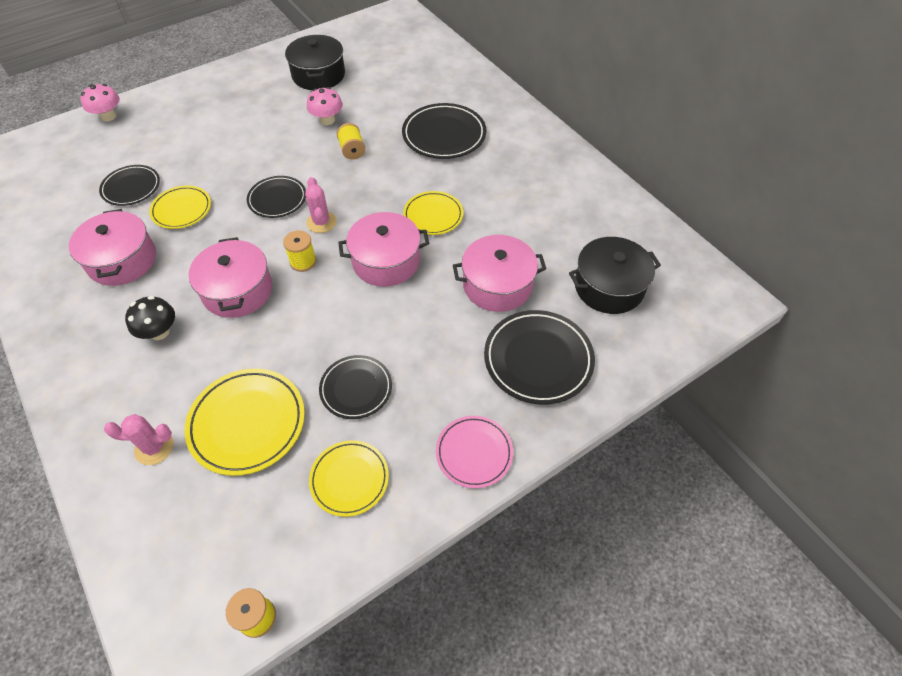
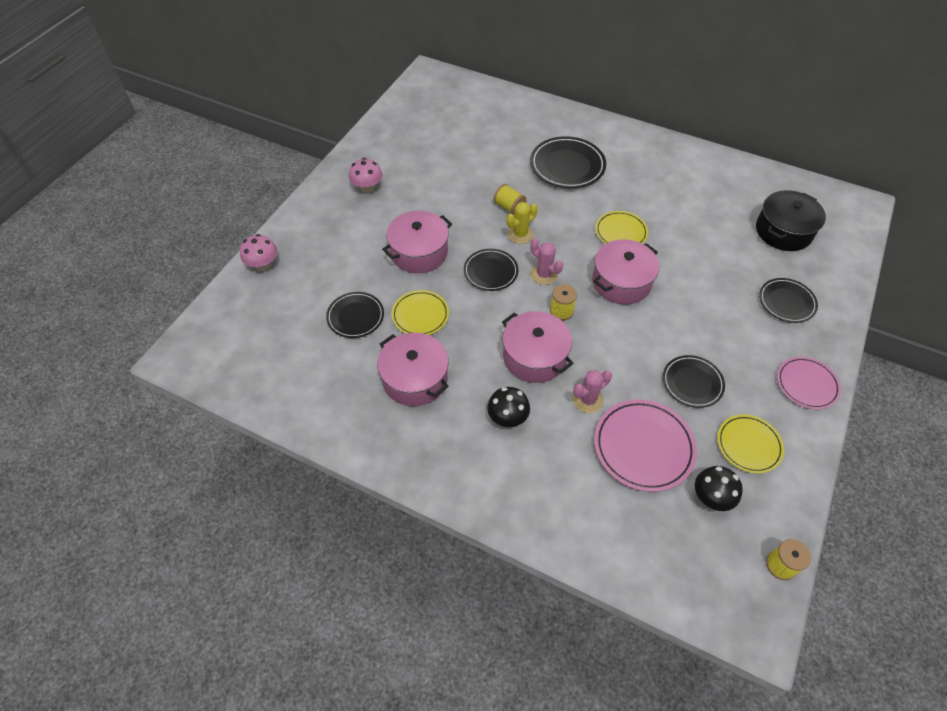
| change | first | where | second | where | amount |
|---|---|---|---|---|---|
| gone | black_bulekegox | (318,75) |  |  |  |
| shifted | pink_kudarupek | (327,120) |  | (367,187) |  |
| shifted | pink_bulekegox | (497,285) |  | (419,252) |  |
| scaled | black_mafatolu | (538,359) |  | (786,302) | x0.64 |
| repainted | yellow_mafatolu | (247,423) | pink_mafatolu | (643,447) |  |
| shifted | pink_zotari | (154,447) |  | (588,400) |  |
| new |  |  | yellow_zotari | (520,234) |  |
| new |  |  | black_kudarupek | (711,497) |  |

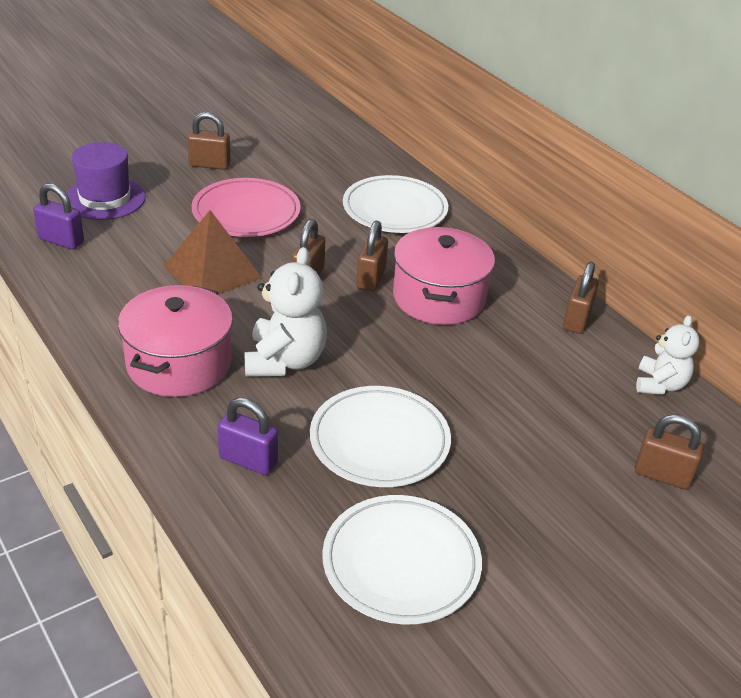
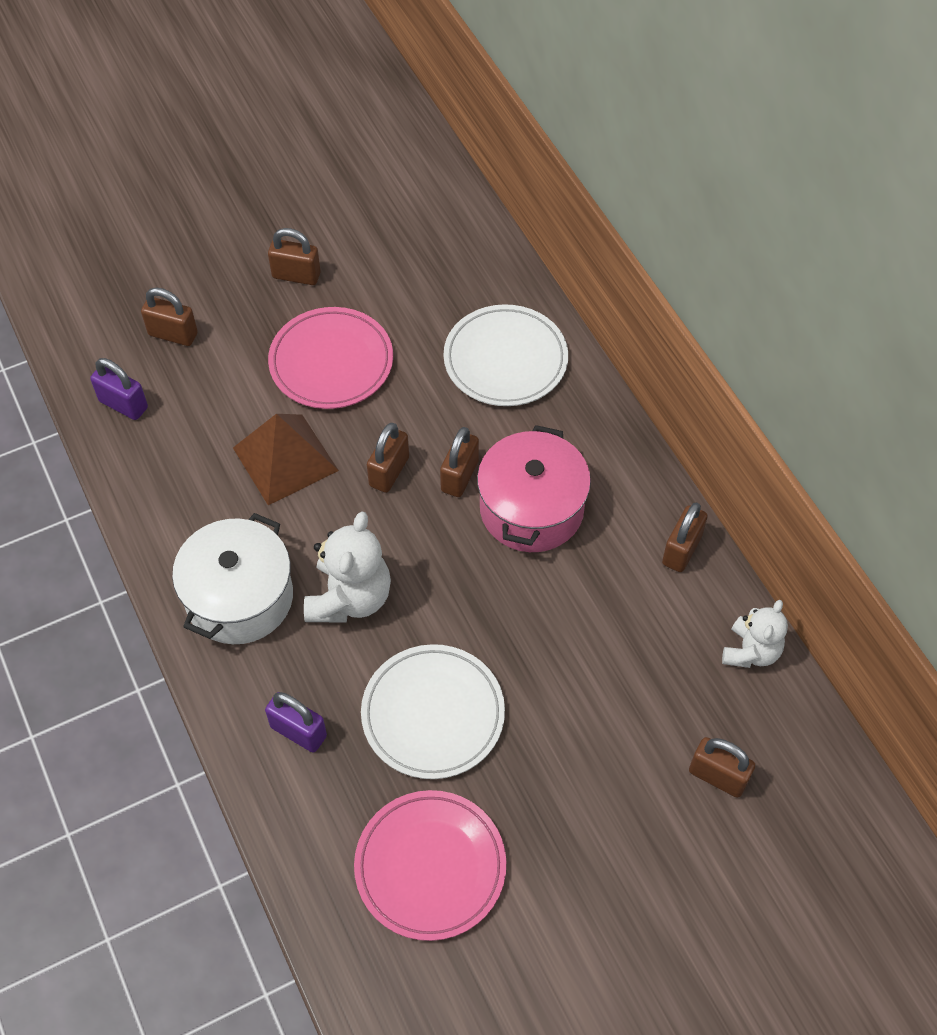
| change | first | where | second | where | amount |
|---|---|---|---|---|---|
| swapped | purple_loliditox | (105,198) | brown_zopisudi | (173,334) |  |
| repainted | pink_bulekegox | (179,364) | white_bulekegox | (239,597) |  |
| repainted | white_mafatolu | (401,563) | pink_mafatolu | (430,867) |  |

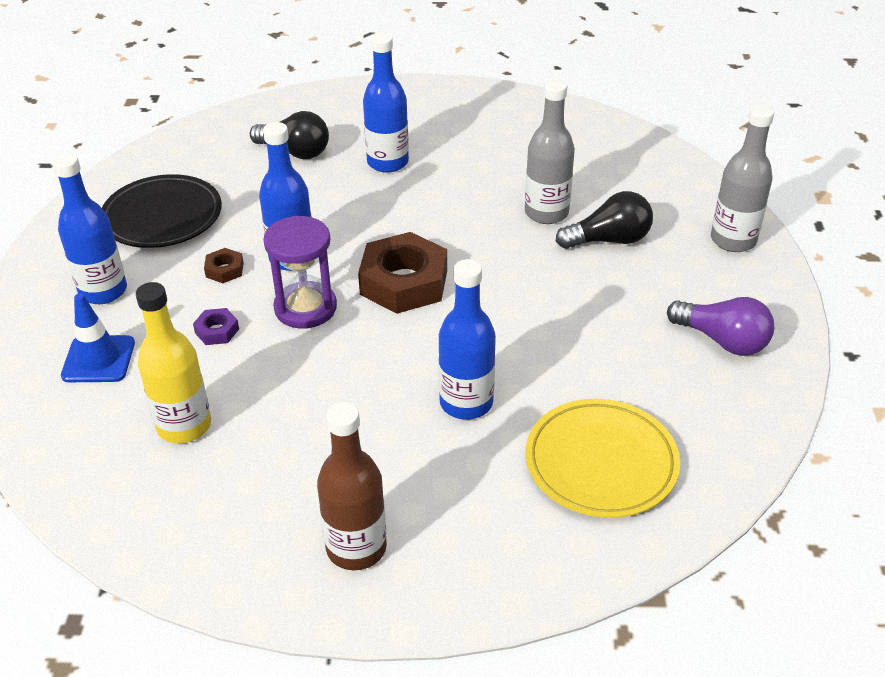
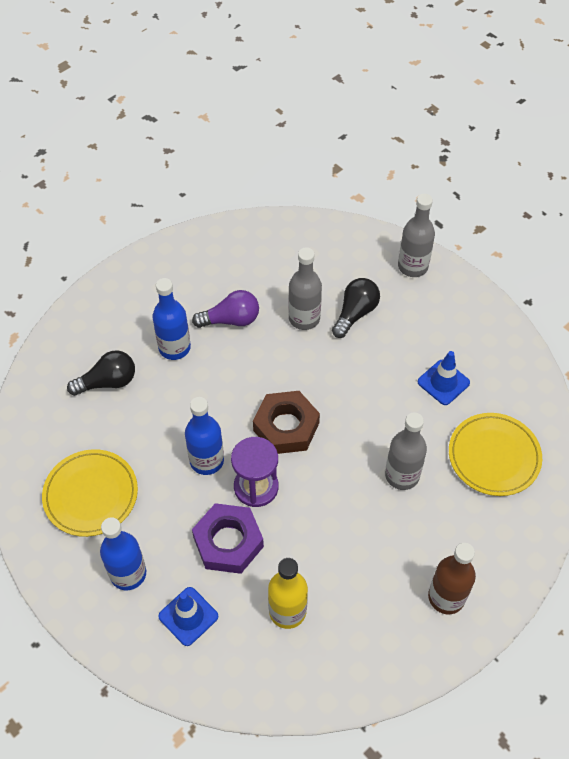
| change | first | where | second | where | amount |
|---|---|---|---|---|---|
| repainted | black_mafatolu | (162,217) | yellow_mafatolu | (91,495) |  |
| gone | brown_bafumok | (224,270) |  |  |  |
| repainted | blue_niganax | (466,403) | grey_niganax | (402,475) |  |
| shifted | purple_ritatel | (722,340) |  | (231,320) |  |
| scaled | purple_bafumok | (217,331) |  | (228,542) | x2.25 |
| new |  |  | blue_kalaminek | (443,382) |  |

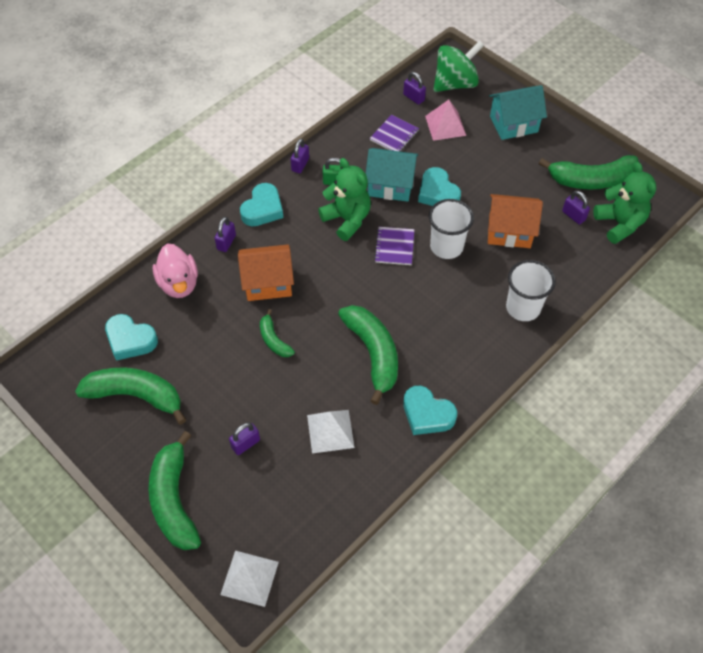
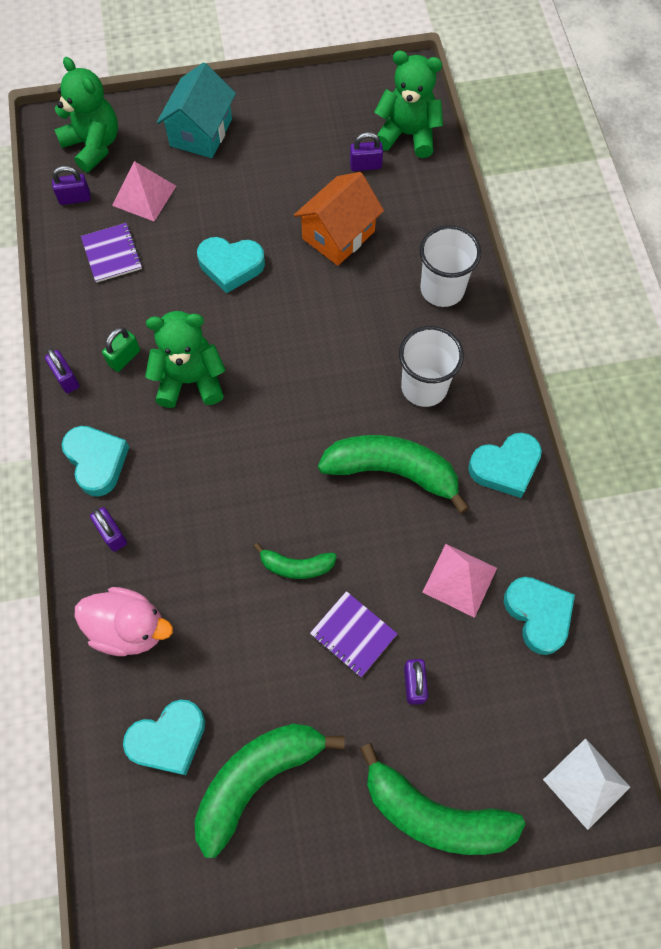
| change | first | where | second | where | amount |
|---|---|---|---|---|---|
| swapped | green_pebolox | (455,83) | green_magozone | (93,145) |  |
| gone | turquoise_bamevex | (390,185) |  |  |  |
| gone | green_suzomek | (591,180) |  |  |  |
| shifted | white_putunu | (446,247) |  | (424,387) |  |
| shifted | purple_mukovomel | (394,247) |  | (353,634) |  |
| gone | orange_bamevex | (268,283) |  |  |  |
| repainted | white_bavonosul | (330,431) | pink_bavonosul | (459,579) |  |
| new |  |  | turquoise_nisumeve | (538,615) |  |

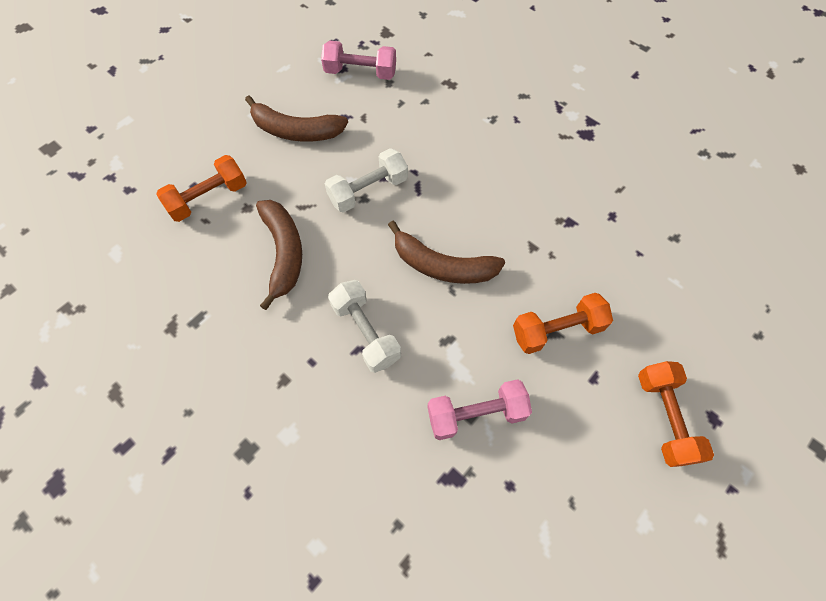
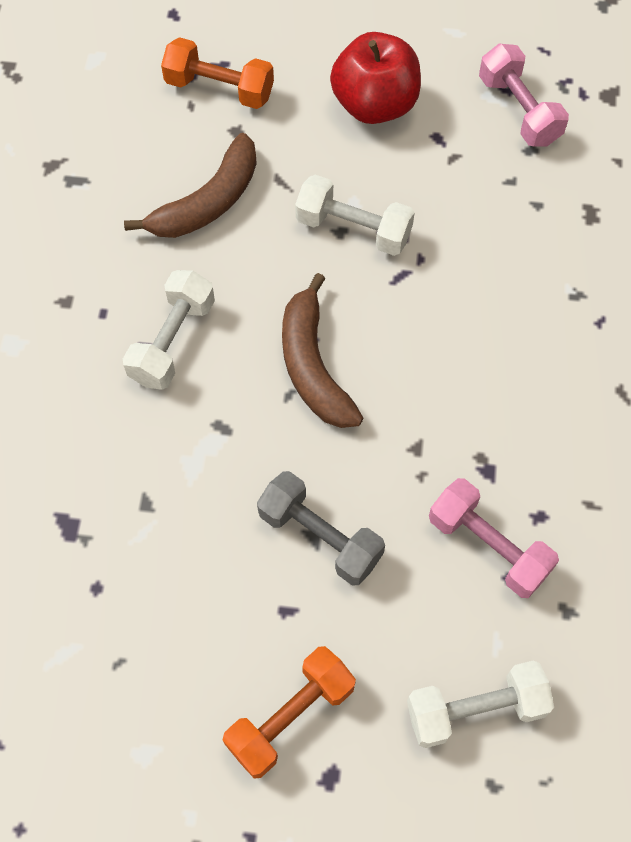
| change | first | where | second | where | amount |
|---|---|---|---|---|---|
| swapped | brown_suzomek | (296,131) | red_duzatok | (375,105) |  |
| repainted | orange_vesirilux | (557,330) | grey_vesirilux | (320,536) |  |
| shifted | pink_vesirilux | (476,414) |  | (488,546) |  |
| new |  |  | white_vesirilux | (475,709) |  |

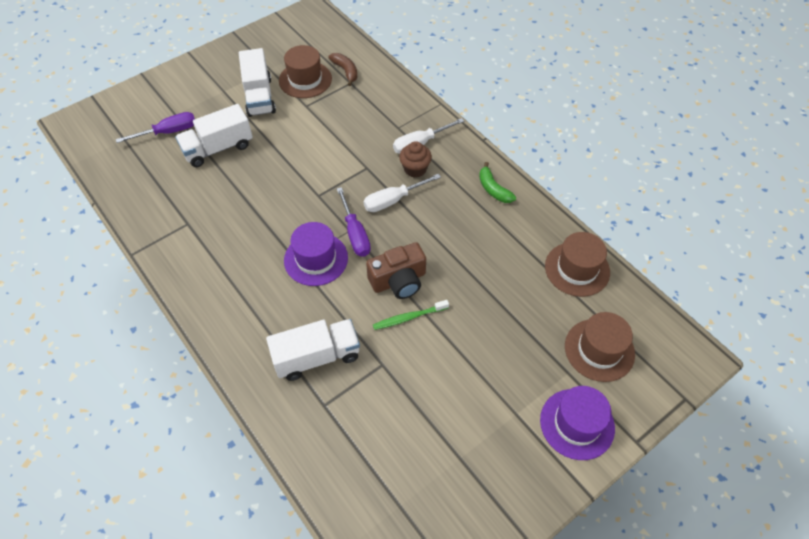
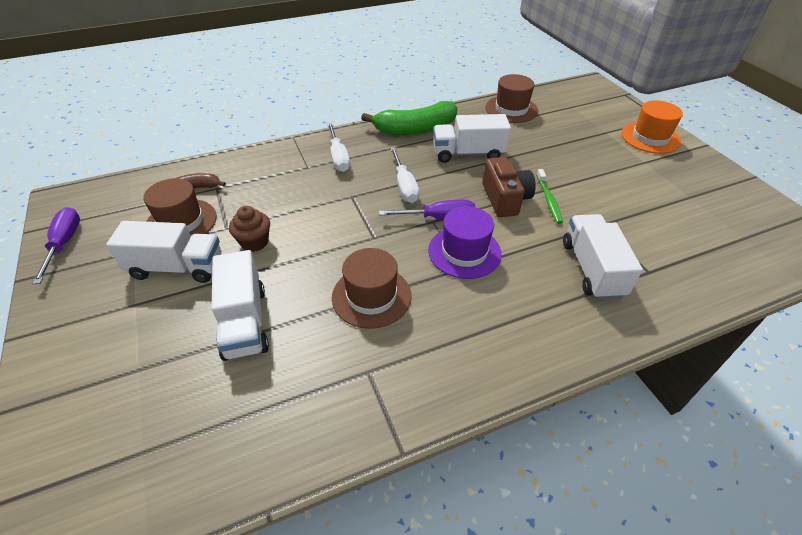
| change | first | where | second | where | amount |
|---|---|---|---|---|---|
| shifted | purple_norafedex | (168,132) |  | (64,243) |  |
| shifted | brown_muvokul | (415,169) |  | (254,242) |  |
| scaled | green_suzomek | (493,189) |  | (415,129) | x1.91 |
| shifted | brown_loliditox | (599,350) |  | (371,296) |  |
| repainted | purple_loliditox | (577,424) | orange_loliditox | (650,137) |  |
| new |  |  | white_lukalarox | (468,154) |  |

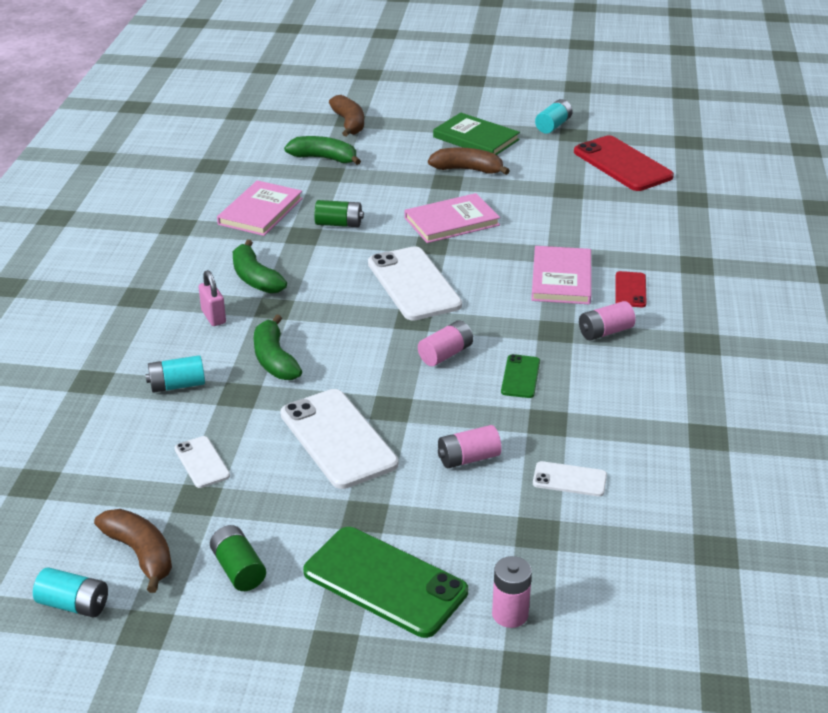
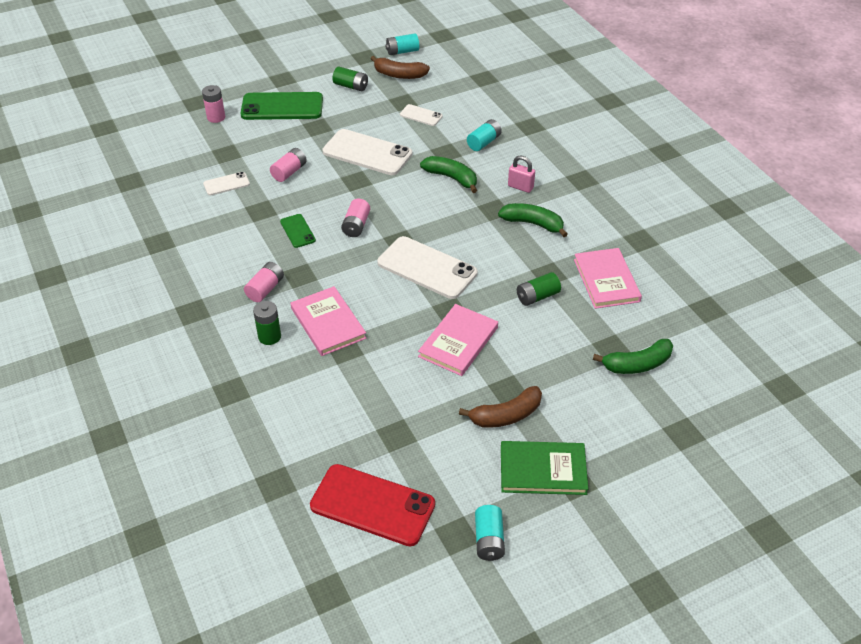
| change | first | where | second | where | amount |
|---|---|---|---|---|---|
| gone | brown_suzomek | (349,123) |  |  |  |
| swapped | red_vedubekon | (630,290) | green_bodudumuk | (269,336) |  |

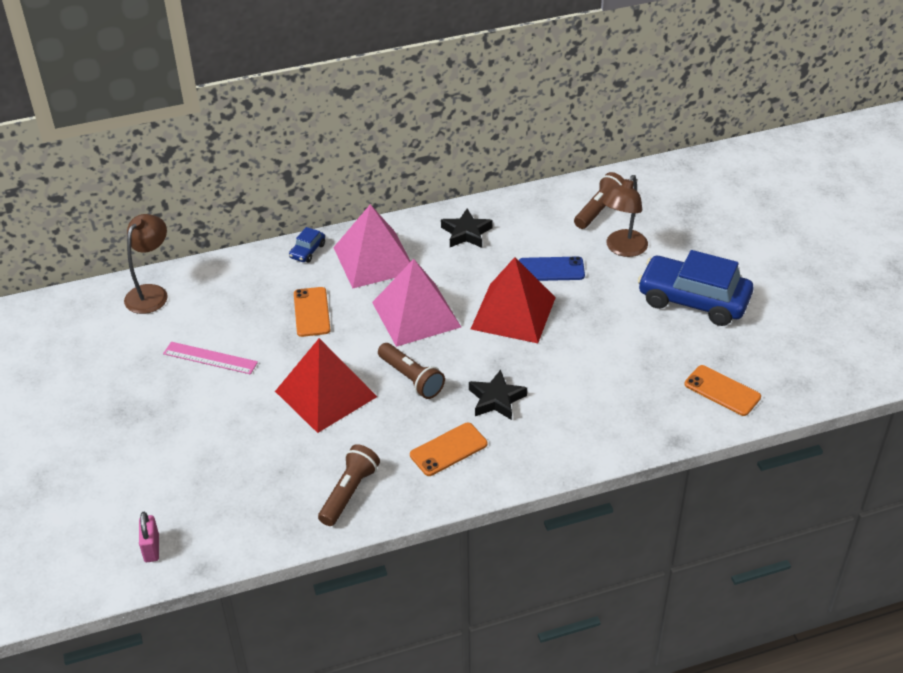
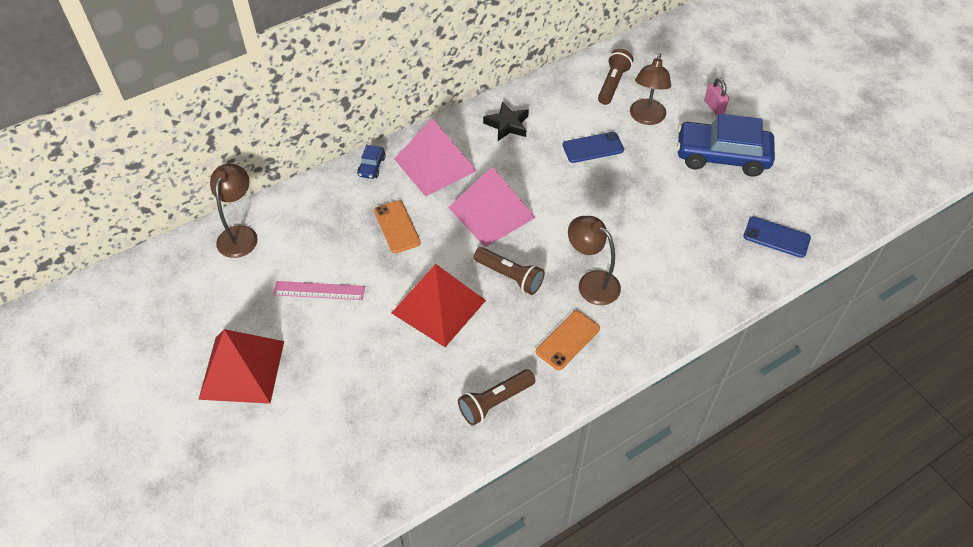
| change | first | where | second | where | amount |
|---|---|---|---|---|---|
| shifted | red_bavonosul | (513,313) |  | (242,369) |  |
| repainted | orange_vedubekon | (722,391) | blue_vedubekon | (776,237) |  |
| swapped | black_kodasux | (496,399) | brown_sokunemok | (591,282) |  |
| rotated | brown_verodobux | (349,493) |  | (495,402) | 135 degrees counterclockwise |
| shifted | pink_zopisudi | (151,548) |  | (714,107) |  |

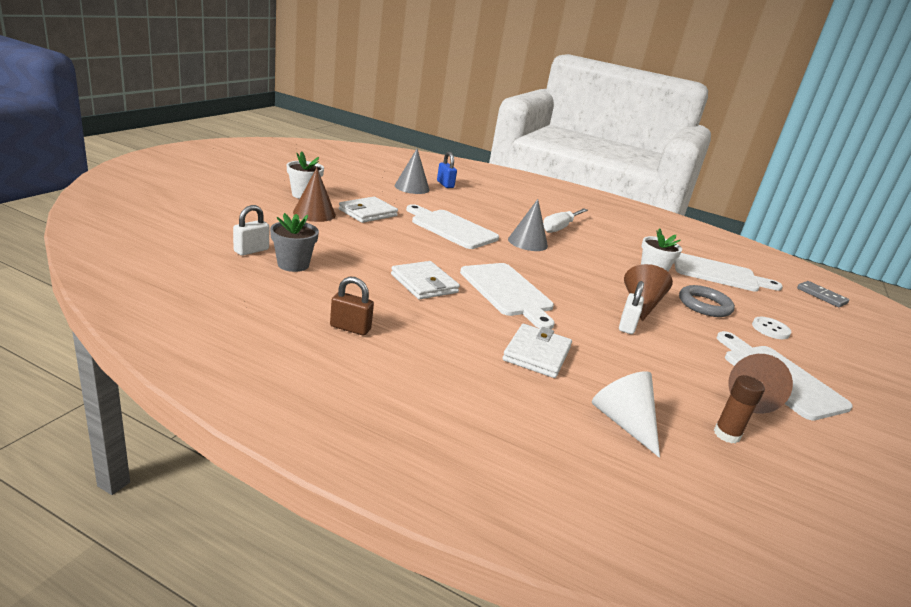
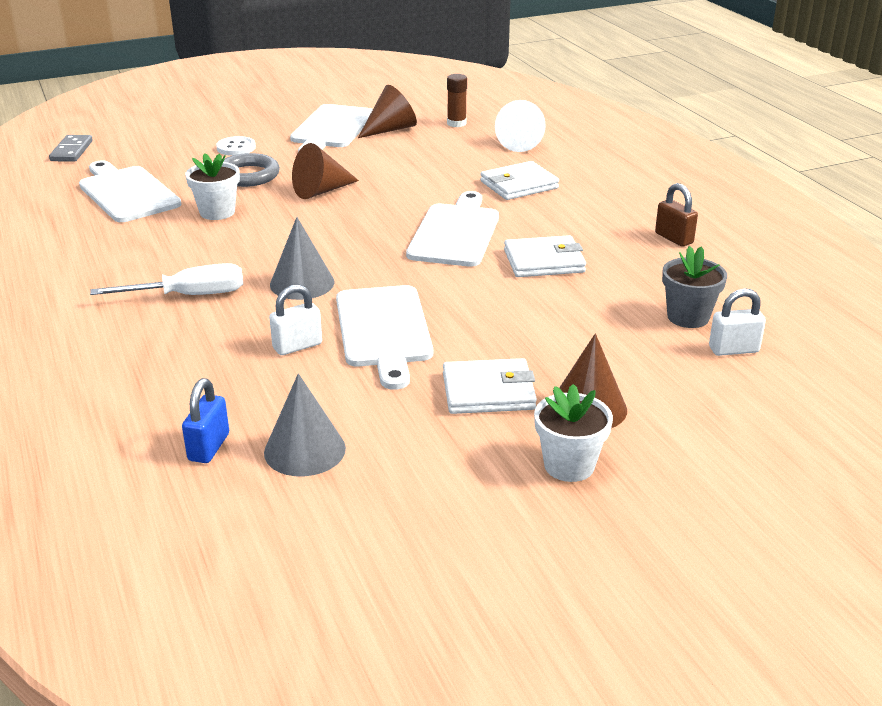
| change | first | where | second | where | amount |
|---|---|---|---|---|---|
| rotated | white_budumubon | (424,283) |  | (544,261) | 75 degrees clockwise |
| shifted | white_zopisudi | (627,326) |  | (297,346) |  |

